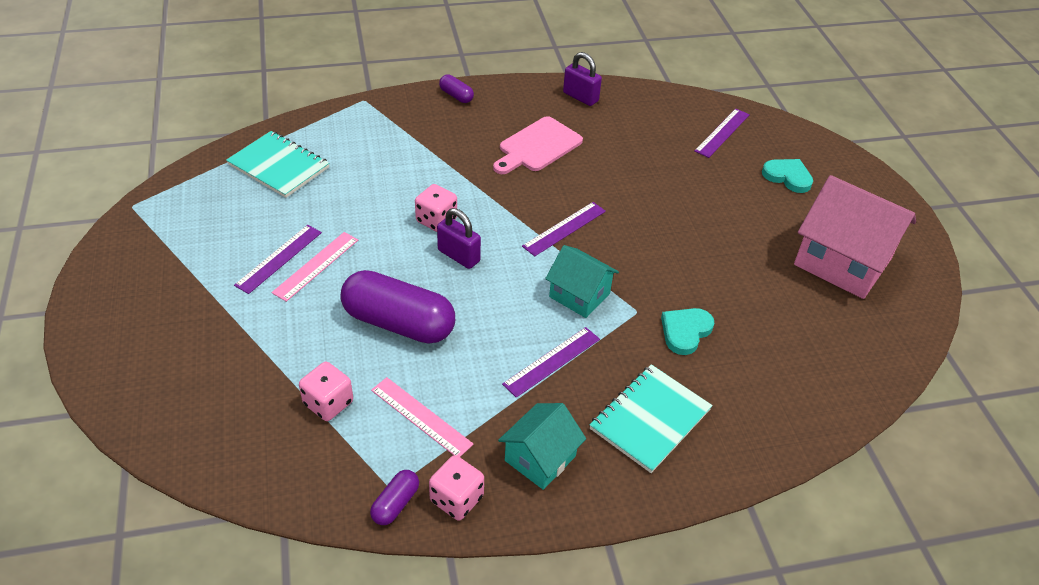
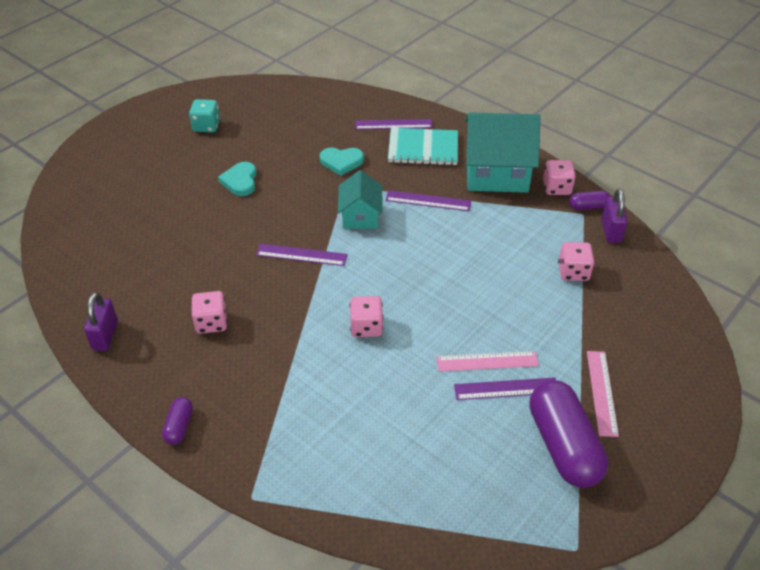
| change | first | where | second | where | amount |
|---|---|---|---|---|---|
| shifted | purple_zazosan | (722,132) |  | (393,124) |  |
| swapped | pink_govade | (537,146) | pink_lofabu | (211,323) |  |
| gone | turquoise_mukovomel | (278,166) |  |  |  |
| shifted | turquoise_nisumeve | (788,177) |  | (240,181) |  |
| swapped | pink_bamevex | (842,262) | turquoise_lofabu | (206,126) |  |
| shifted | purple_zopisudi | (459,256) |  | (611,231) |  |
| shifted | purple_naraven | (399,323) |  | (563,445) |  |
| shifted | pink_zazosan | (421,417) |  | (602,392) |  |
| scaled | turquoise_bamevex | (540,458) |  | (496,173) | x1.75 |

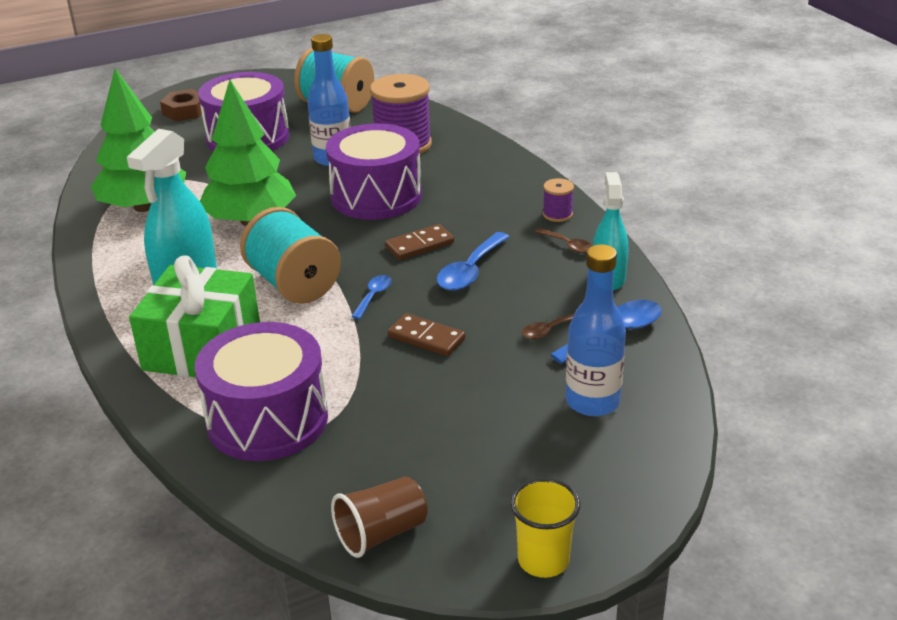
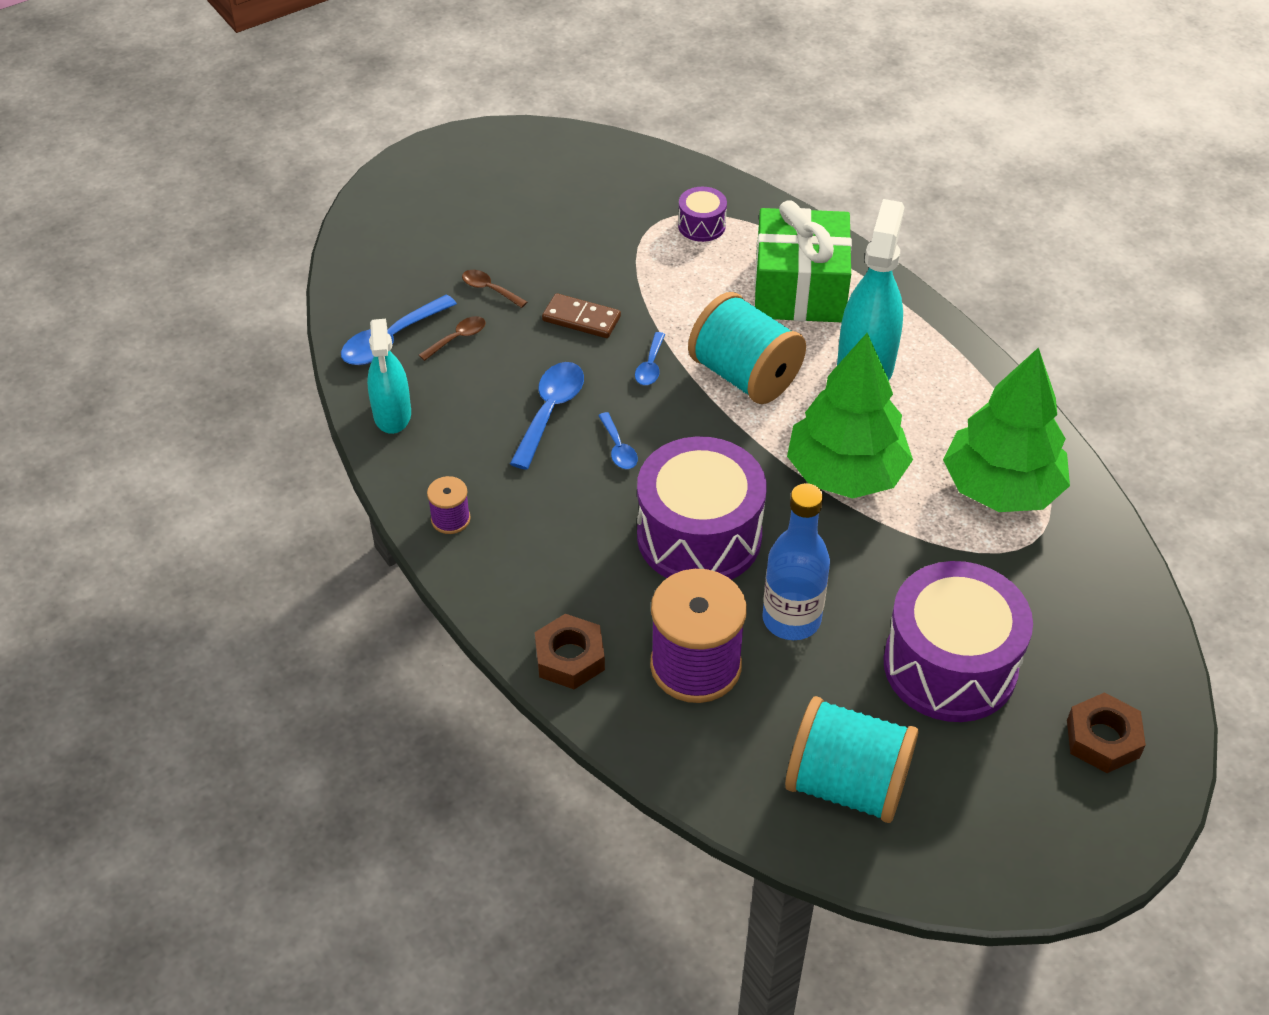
| change | first | where | second | where | amount |
|---|---|---|---|---|---|
| swapped | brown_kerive | (419,245) | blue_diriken | (618,448) |  |
| shifted | brown_diriken | (567,245) |  | (489,289) |  |
| gone | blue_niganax | (592,402) |  |  |  |
| scaled | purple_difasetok | (267,419) |  | (701,225) | x0.45 |
| gone | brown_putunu | (381,533) |  |  |  |
| gone | yellow_putunu | (543,560) |  |  |  |
| new |  |  | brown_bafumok | (570,658) |  |

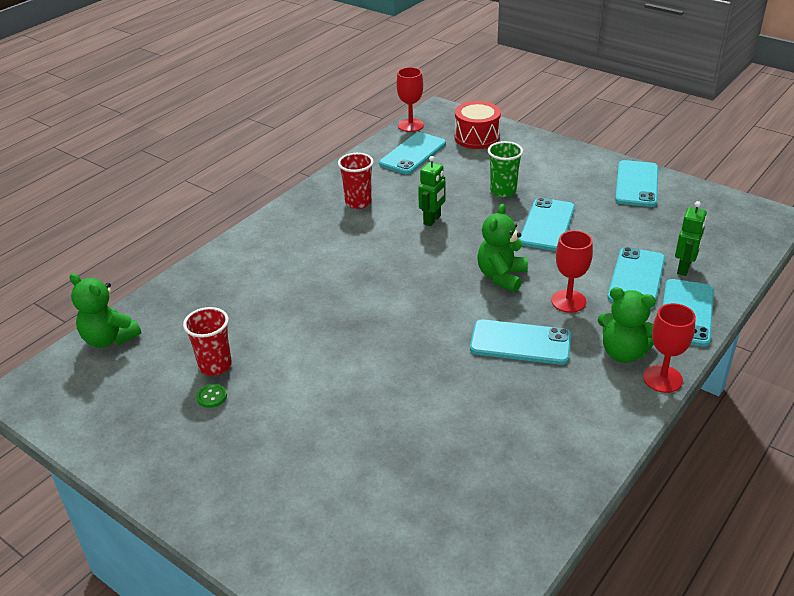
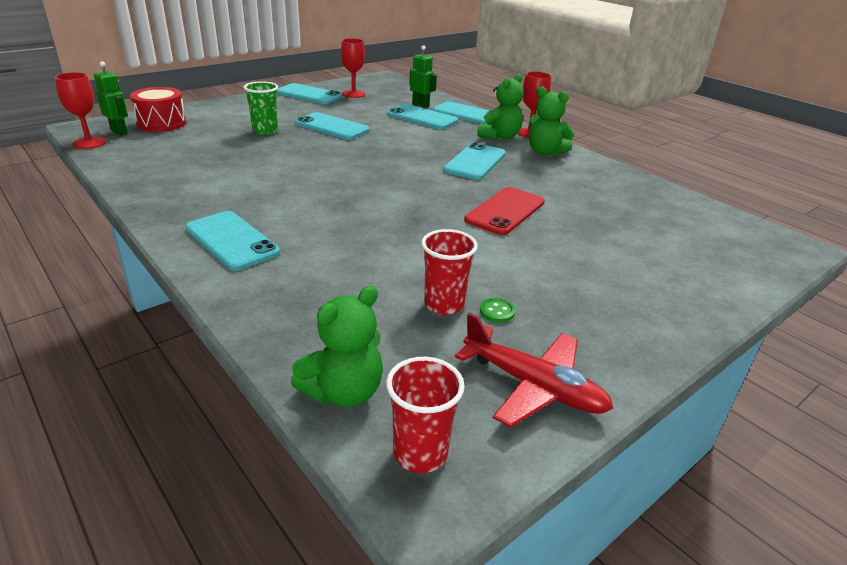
| change | first | where | second | where | amount |
|---|---|---|---|---|---|
| shifted | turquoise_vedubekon | (413,154) |  | (232,240) |  |
| shifted | red_putunu | (358,202) |  | (420,453) |  |
| shifted | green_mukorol | (432,220) |  | (119,132) |  |
| shifted | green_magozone | (501,276) |  | (545,152) |  |
| shifted | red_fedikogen | (568,301) |  | (353,94) |  |
| new |  |  | red_vedubekon | (505,211) |  |
| new |  |  | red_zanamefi | (533,386) |  |

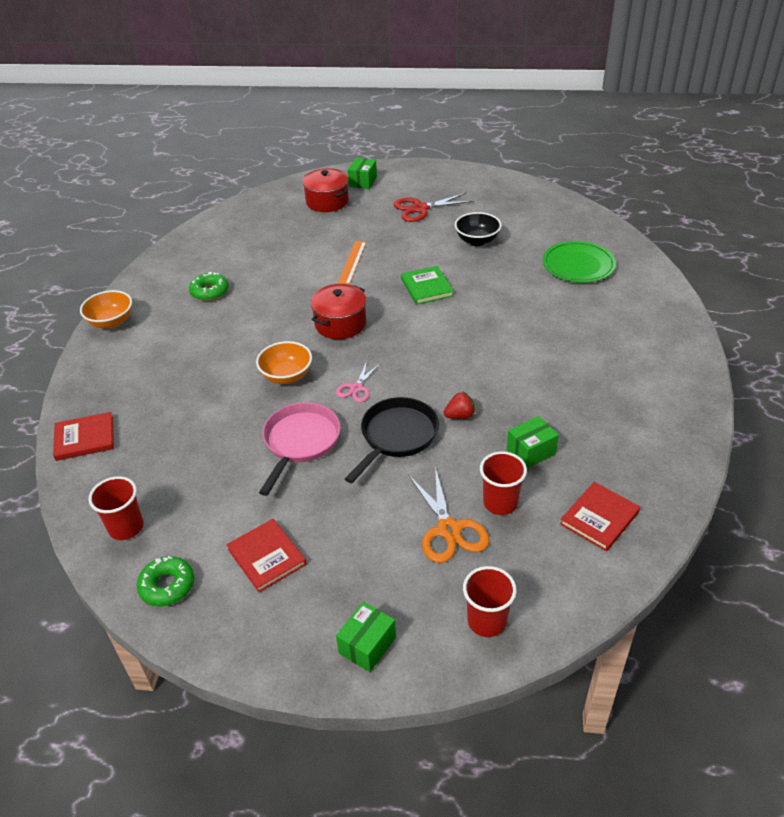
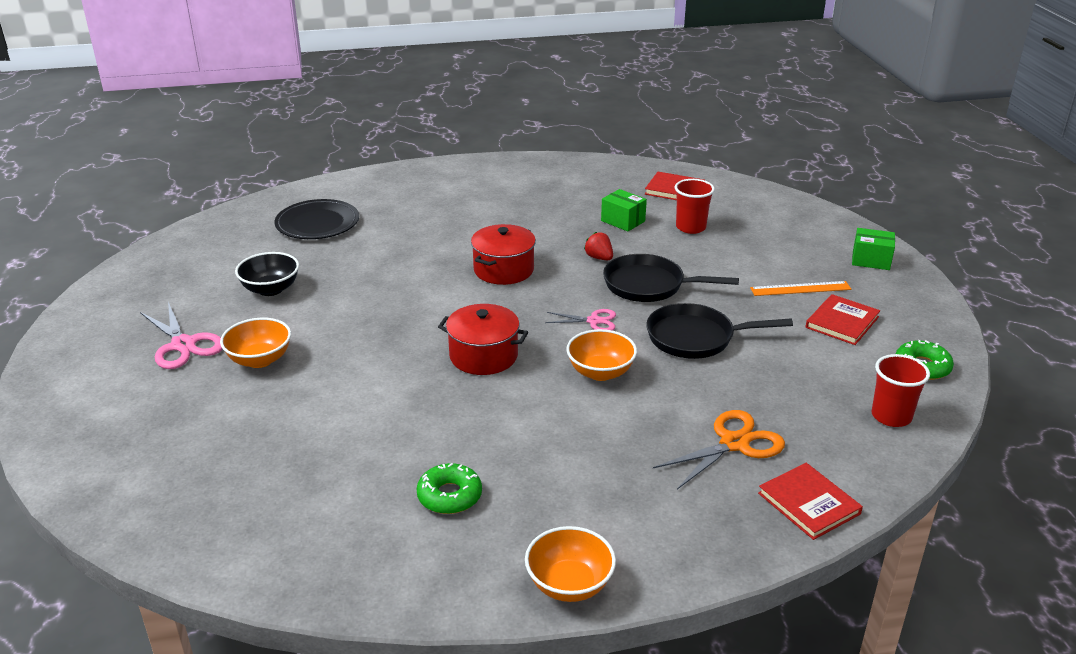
| change | first | where | second | where | amount |
|---|---|---|---|---|---|
| gone | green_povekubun | (363,181) |  |  |  |
| shifted | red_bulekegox | (327,201) |  | (503,270) |  |
| repainted | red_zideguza | (420,209) | pink_zideguza | (183,345) |  |
| shifted | orange_zazosan | (352,262) |  | (800,288) |  |
| repainted | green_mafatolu | (578,265) | black_mafatolu | (317,223) |  |
| gone | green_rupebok | (427,287) |  |  |  |
| repainted | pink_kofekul | (300,442) | black_kofekul | (696,338) |  |
| shifted | orange_zideguza | (448,530) |  | (734,443) |  |
| gone | red_putunu | (487,621) |  |  |  |
| new |  |  | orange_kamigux | (259,360) |  |

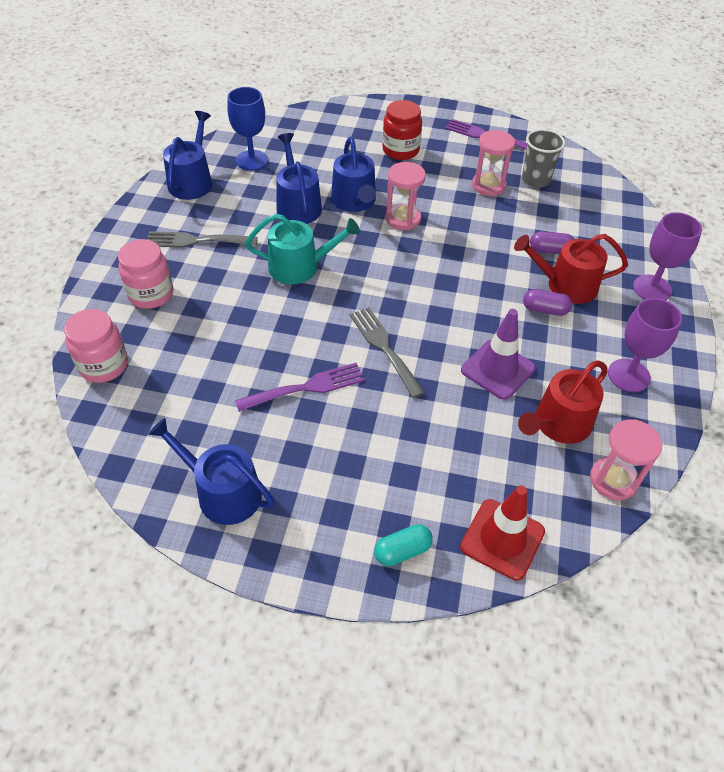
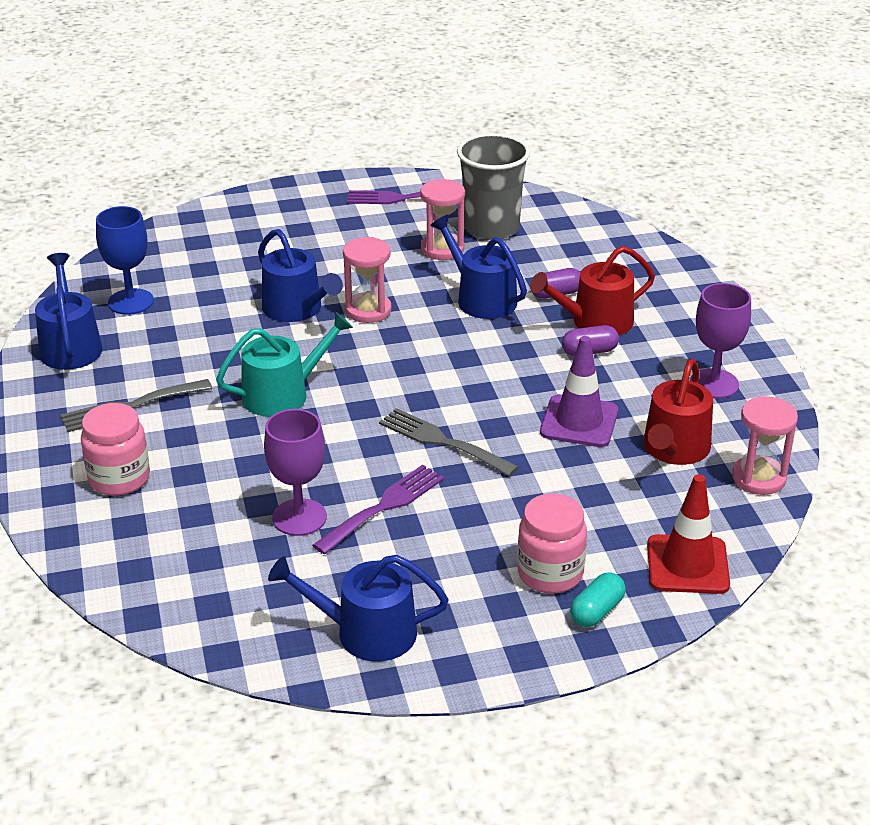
| change | first | where | second | where | amount |
|---|---|---|---|---|---|
| gone | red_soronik | (400,150) |  |  |  |
| scaled | grey_putunu | (535,180) |  | (491,228) | x1.51 |
| shifted | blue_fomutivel | (297,205) |  | (481,298) |  |
| shifted | purple_fedikogen | (652,288) |  | (299,517) |  |
| shifted | pink_soronik | (104,365) |  | (550,573) |  |

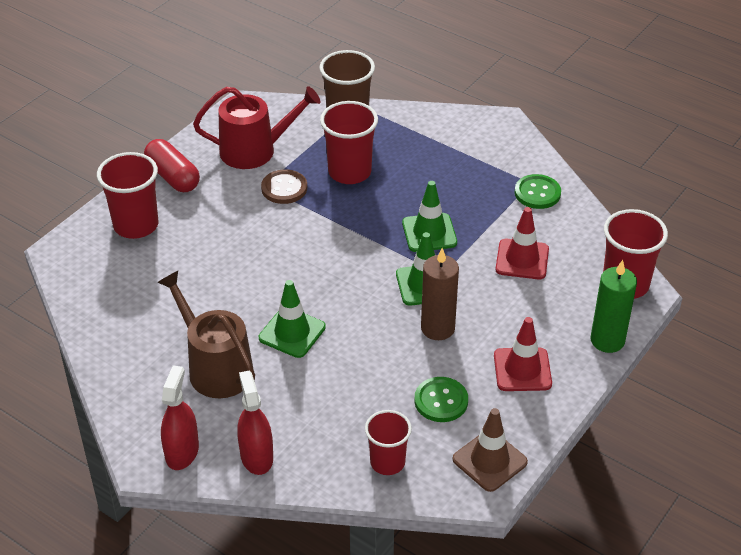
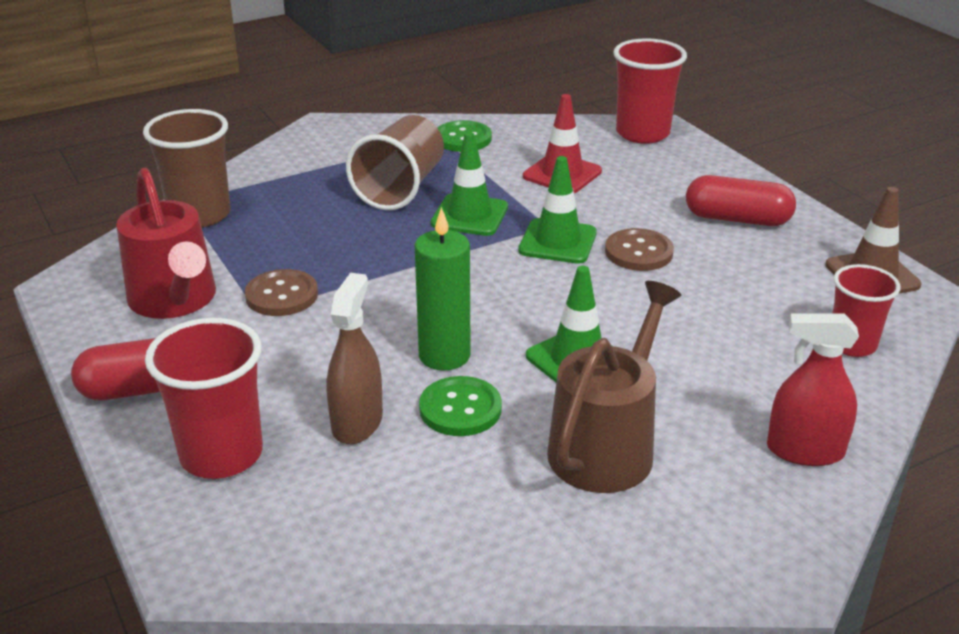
| change | first | where | second | where | amount |
|---|---|---|---|---|---|
| rotated | red_fomutivel | (254,150) |  | (175,300) | 135 degrees clockwise |
| gone | red_putunu | (349,172) |  |  |  |
| swapped | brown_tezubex | (437,328) | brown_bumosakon | (638,252) |  |
| shifted | green_tezubex | (607,340) |  | (444,355) |  |
| rotated | brown_fomutivel | (216,368) |  | (606,446) | 135 degrees clockwise |
| swapped | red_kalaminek | (522,370) | red_naraven | (737,219) |  |
| gone | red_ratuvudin | (182,452) |  |  |  |
| shifted | green_bumosakon | (441,401) |  | (460,409) |  |
| new |  |  | brown_putunu | (400,188) |  |
| new |  |  | brown_ratuvudin | (357,422) |  |

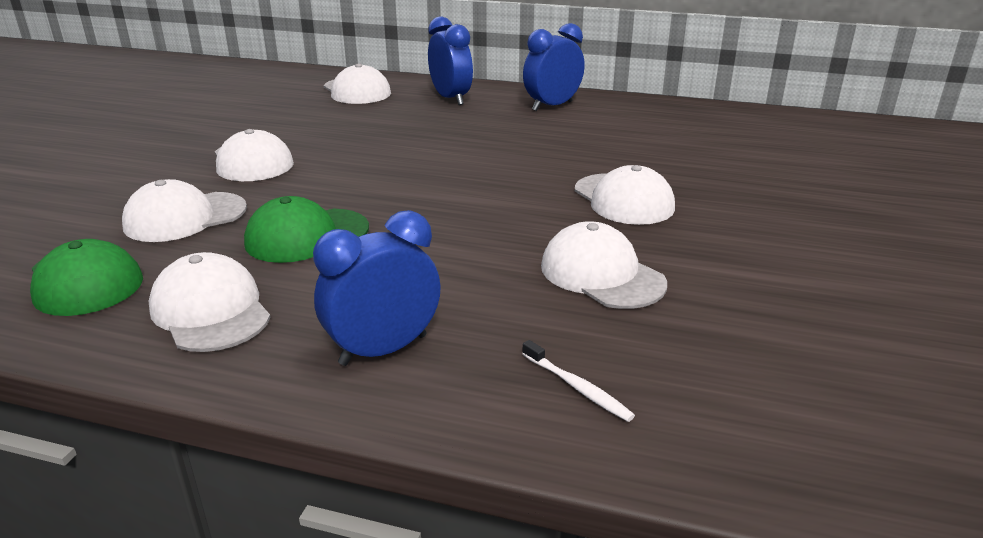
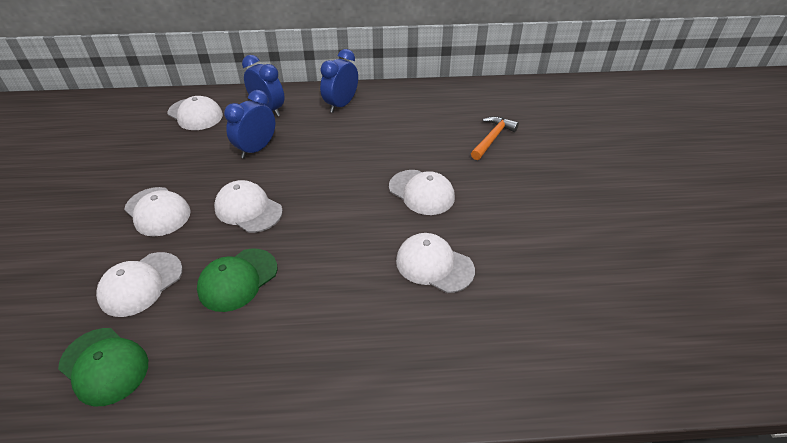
| change | first | where | second | where | amount |
|---|---|---|---|---|---|
| shifted | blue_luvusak | (383,350) |  | (256,149) |  |
| shifted | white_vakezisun | (211,310) |  | (248,209) |  |
| gone | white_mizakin | (577,387) |  |  |  |
| new |  |  | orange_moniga | (492,138) |  |

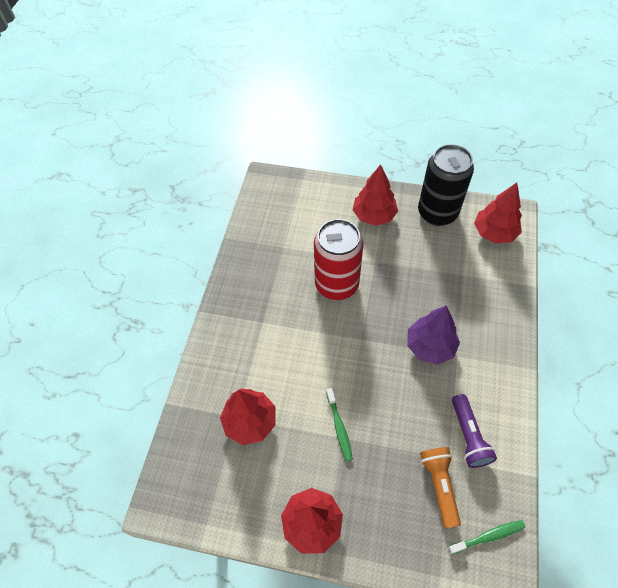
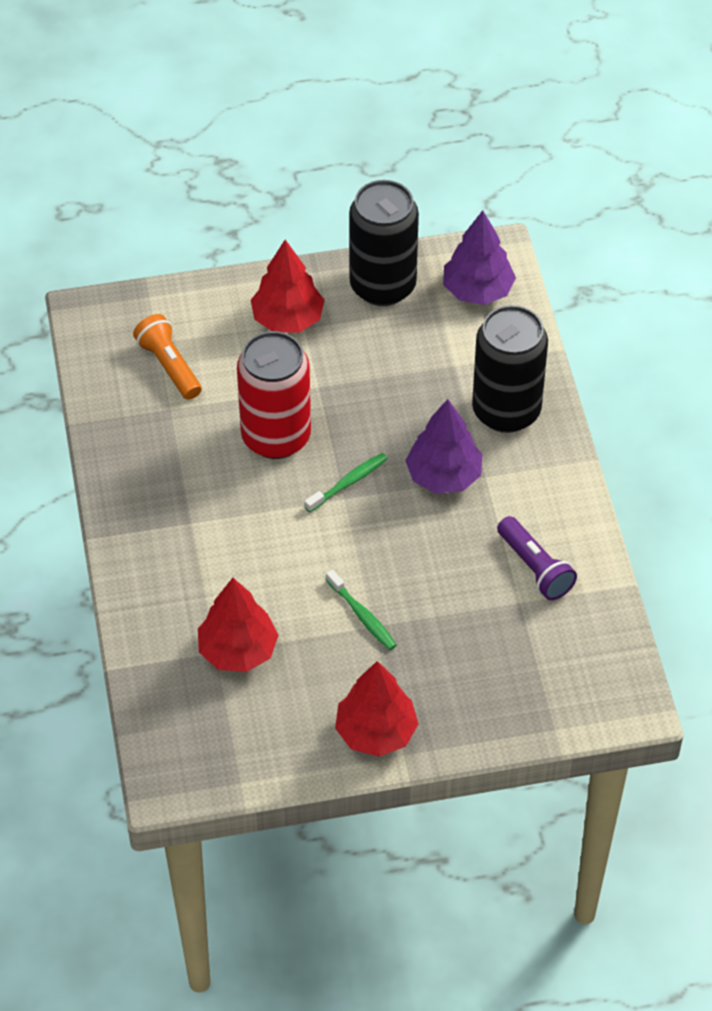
| change | first | where | second | where | amount |
|---|---|---|---|---|---|
| repainted | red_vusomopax | (494,233) | purple_vusomopax | (477,290) |  |
| shifted | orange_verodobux | (439,485) |  | (169,366) |  |
| shifted | green_mizakin | (488,536) |  | (348,483) |  |
| new |  |  | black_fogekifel | (506,411) |  |

